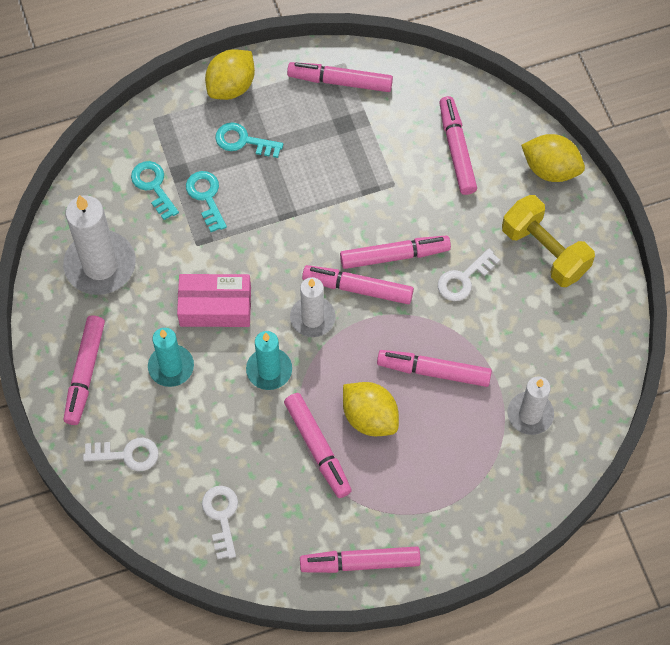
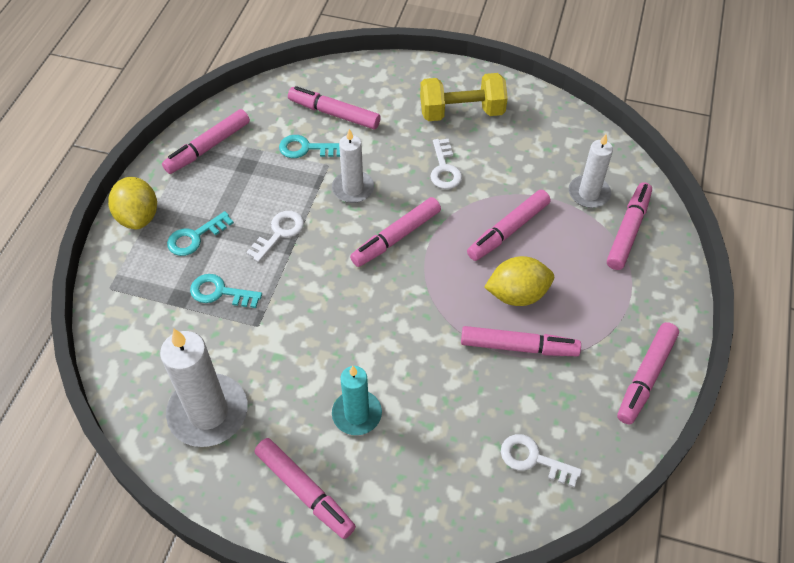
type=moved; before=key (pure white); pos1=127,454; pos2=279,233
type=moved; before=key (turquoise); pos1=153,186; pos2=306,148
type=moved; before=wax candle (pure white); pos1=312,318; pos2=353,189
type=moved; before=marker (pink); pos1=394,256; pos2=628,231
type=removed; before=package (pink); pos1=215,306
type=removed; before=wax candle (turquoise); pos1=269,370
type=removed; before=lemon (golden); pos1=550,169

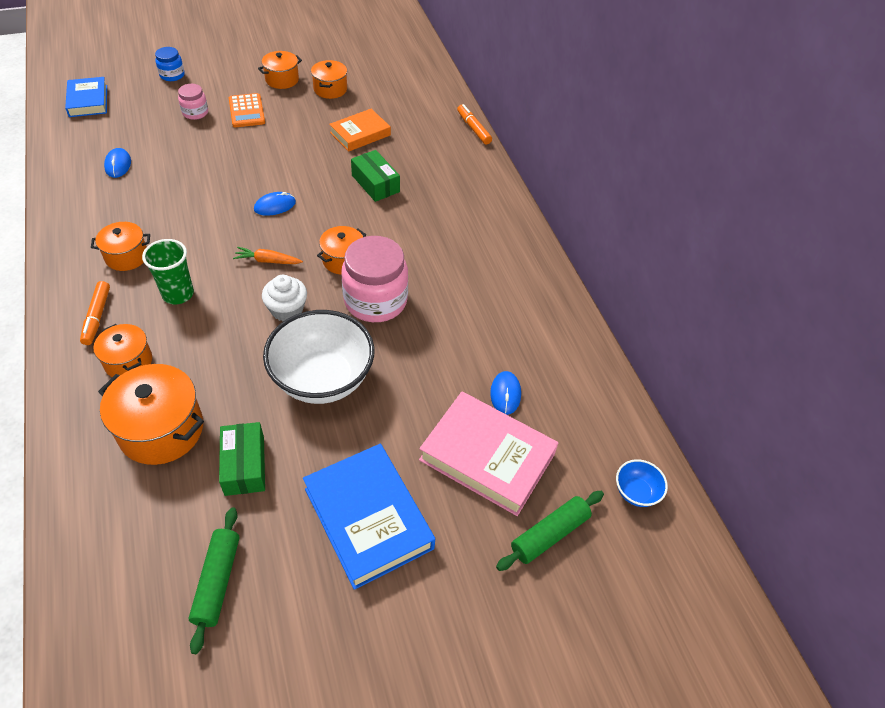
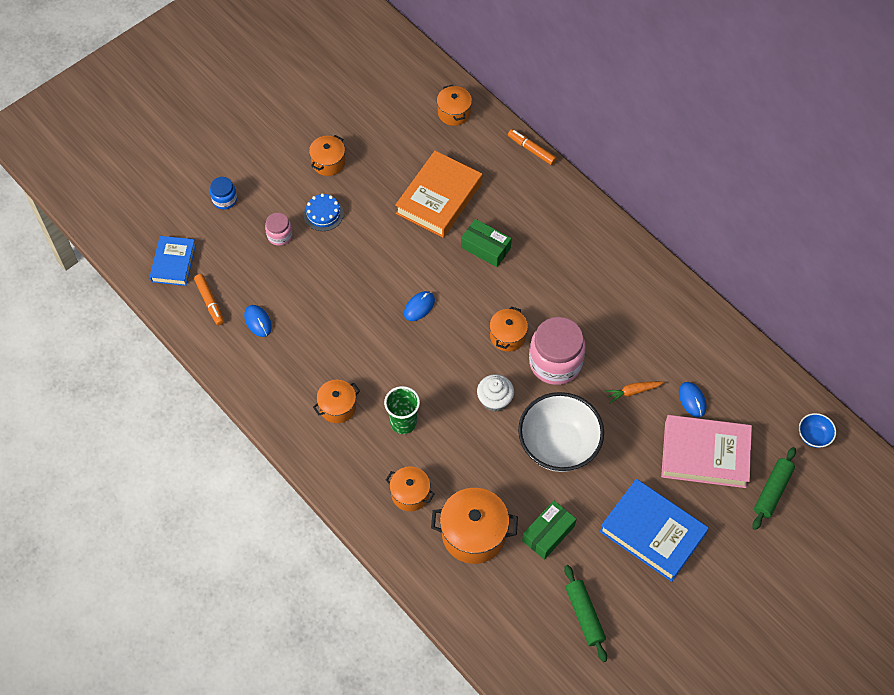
type=turned; before=hardcover (royal blue); pos1=88,101; pos2=173,263; turn=45
type=moved; before=marker (bright orange); pos1=97,317; pos2=210,302
type=replaced; before=adding machine (bright orange); after=layer cake (royal blue); pos1=246,111; pos2=323,214
type=resized; before=hardcover (bright orange); pos1=360,134; pos2=439,198; scale=1.61
type=moved; before=cooking pot (bright orange); pos1=330,89; pos2=454,113
type=turned; before=package (leaf-green); pos1=244,465; pos2=548,533; turn=75
type=moved; before=carrot (bright orange); pos1=268,261; pos2=633,392

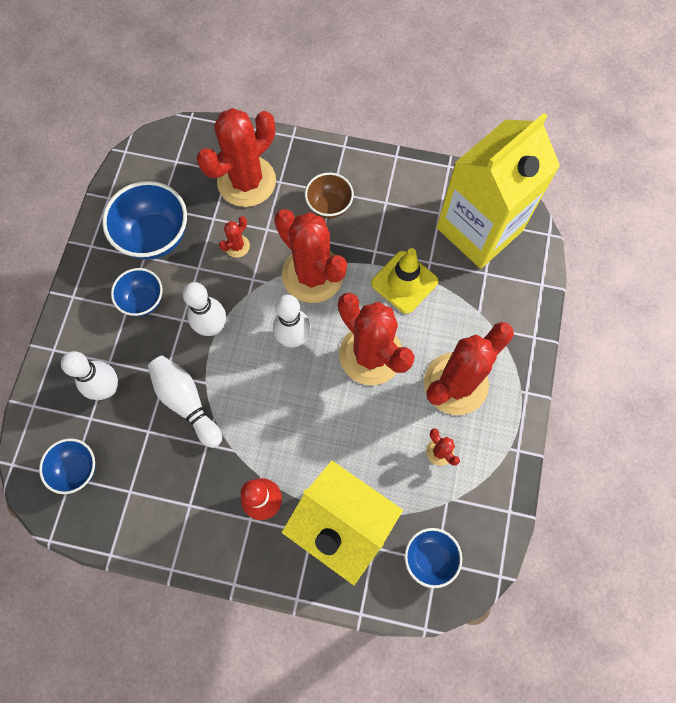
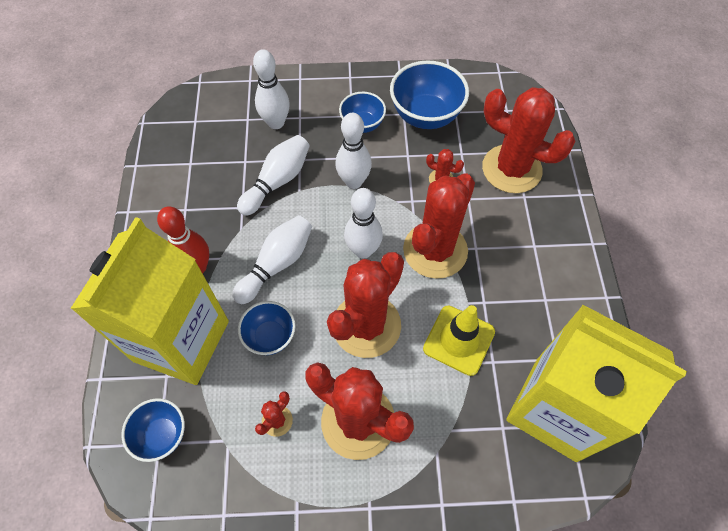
type=added; after=skittle (pure white); pos2=277,264
type=moved; before=serving bowl (royal blue); pos1=77,469; pos2=270,337
type=removed; before=serving bowl (russet); pos1=329,206

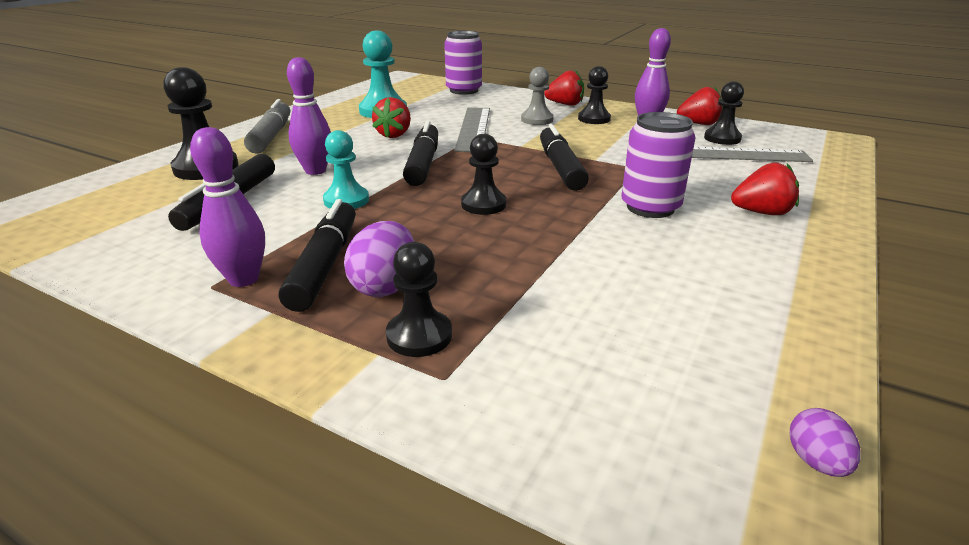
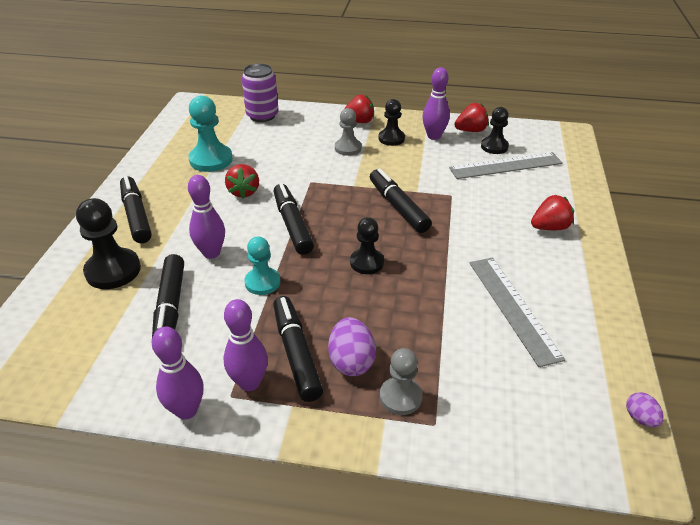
type=recoloured; before=marker (gray); after=marker (black); pos1=271,136; pos2=136,215
type=added; after=skittle (violet); pos2=186,410
type=recoloured; before=game pawn (black); after=game pawn (gray); pos1=419,336; pos2=400,397
type=moved; before=straightedge (gray); pos1=474,128; pos2=513,308
type=removed; before=soda can (violet); pos1=650,207

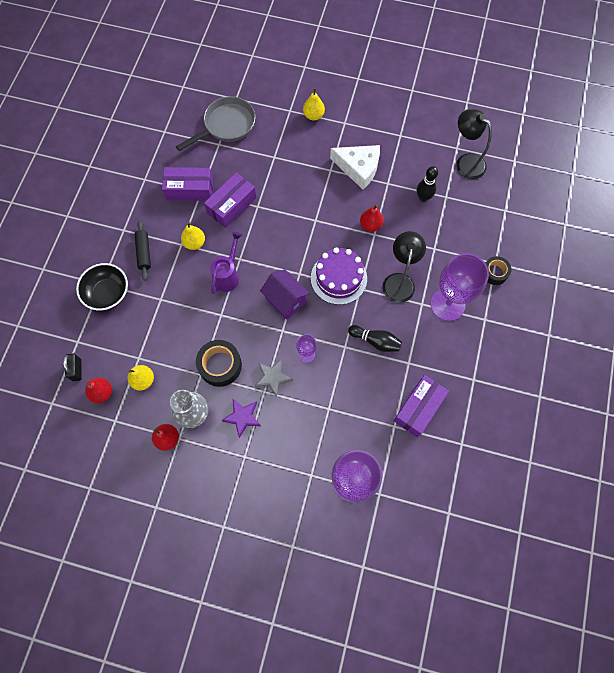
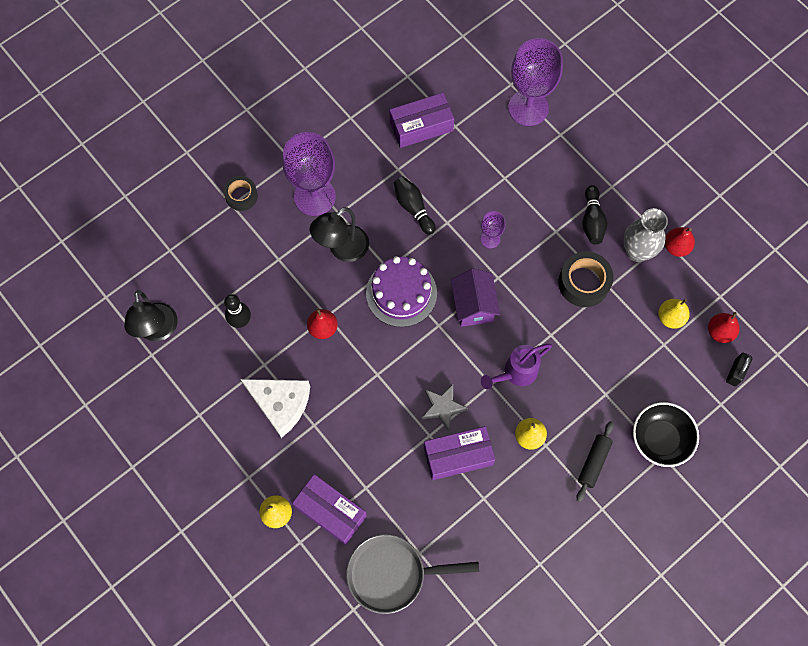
type=turned; before=cheese wedge (pure white); pos1=358,168; pos2=281,404; turn=150
type=moved; before=package (violet); pos1=190,189; pos2=330,511
type=moved; before=five-pointed star (gray); pos1=273,378; pos2=443,407
type=replaced; before=five-pointed star (violet); after=skittle (black); pos1=242,417; pos2=592,221

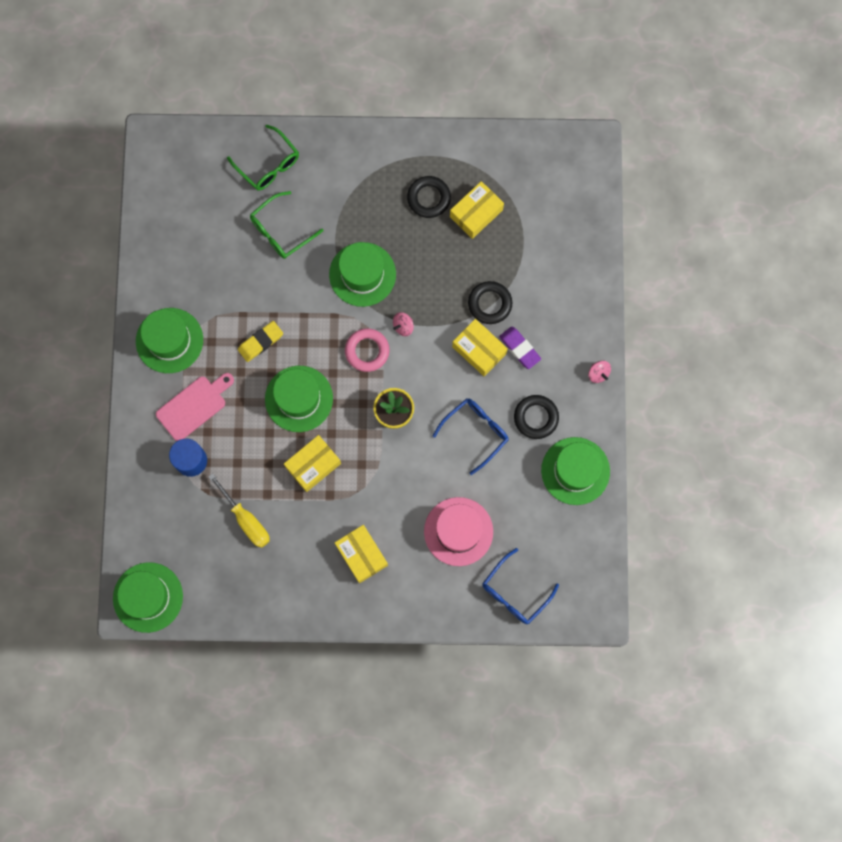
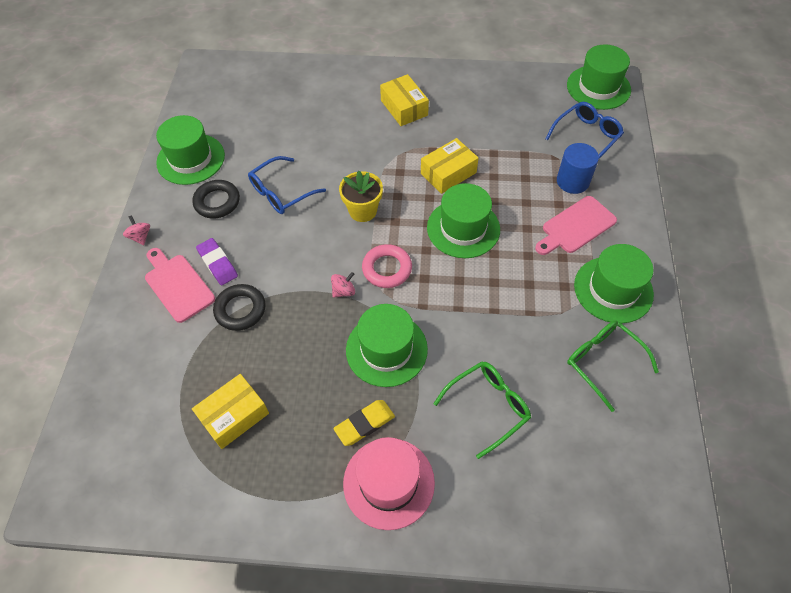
type=added; after=bread board (pink); pos2=177,285
type=moved; before=gum eraser (golden); pos1=260,342; pos2=364,424
type=moved; before=hat (pink); pos1=458,531; pos2=389,482
type=moved; before=spectacles (royal blue); pos1=515,592; pos2=586,136
type=moved; before=spectacles (leaf-green); pos1=268,164; pos2=603,362
type=removed; before=flat screwdriver (golden); pos1=246,519
type=removed; before=ring (black); pos1=429,198
type=removed; before=package (golden); pos1=479,350

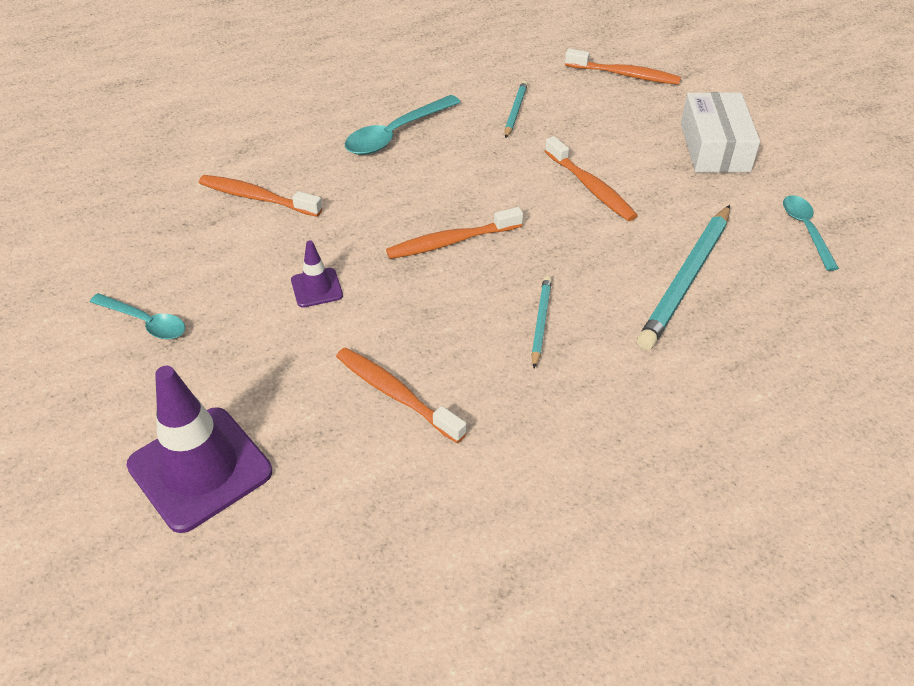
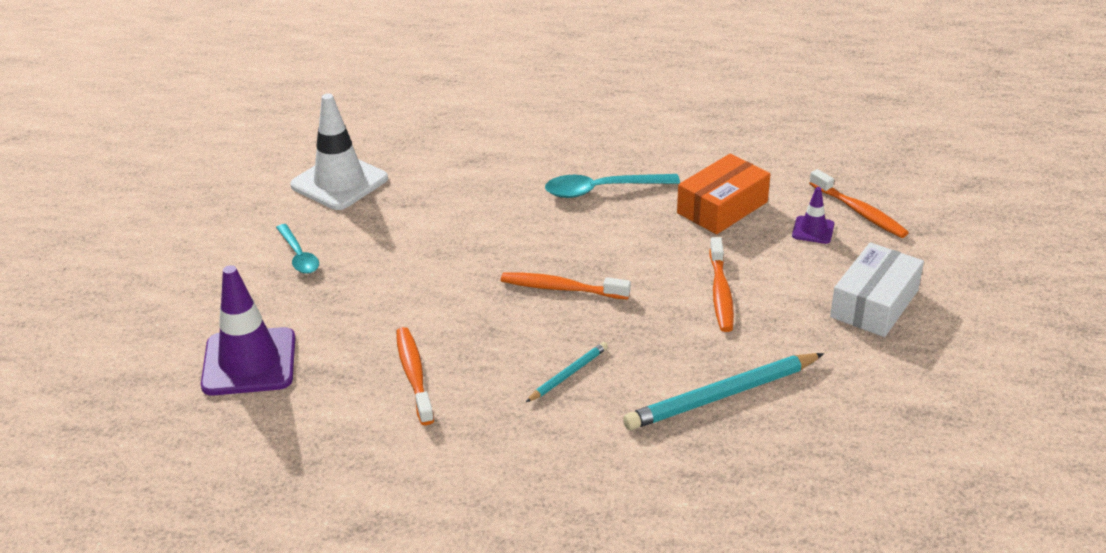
type=added; after=traffic cone (pure white); pos2=339,182
type=replaced; before=wooden pencil (turquoise); after=package (bright orange); pos1=515,111; pos2=722,207
type=moved; before=traffic cone (violet); pos1=316,288; pos2=813,230
type=removed; before=dental brush (bright orange); pos1=256,197
type=removed; before=teaspoon (turquoise); pos1=806,230

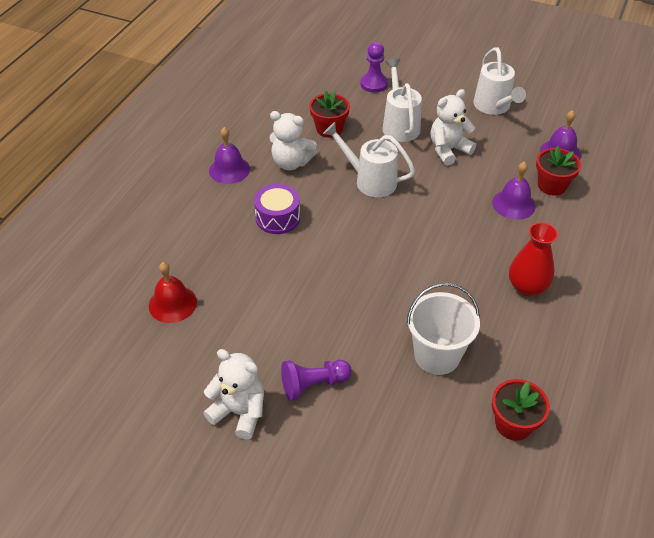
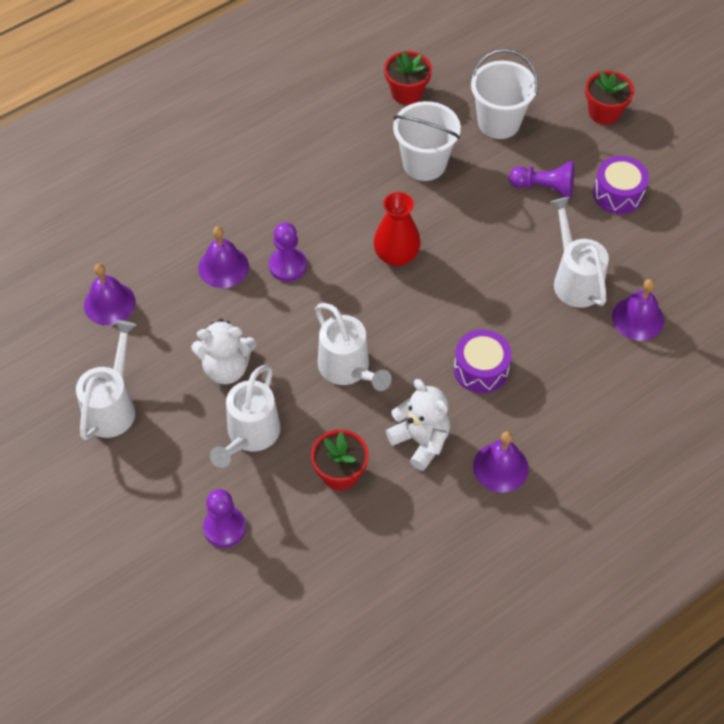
type=added; after=game pawn (violet); pos2=287,266
type=moved; before=flower vase (crimson); pos1=527,286; pos2=396,255
type=added; after=bucket (pure white); pos2=499,122
type=added; after=watering can (pure white); pos2=574,279
type=moved; before=flower pot (crimson); pos1=552,185; pos2=604,112
type=replaced; before=teddy bear (pure white); after=snare drum (violet); pos1=239,412; pos2=618,194
type=recoloured; before=bell (crimson); after=bell (violet); pos1=172,304; pos2=637,318

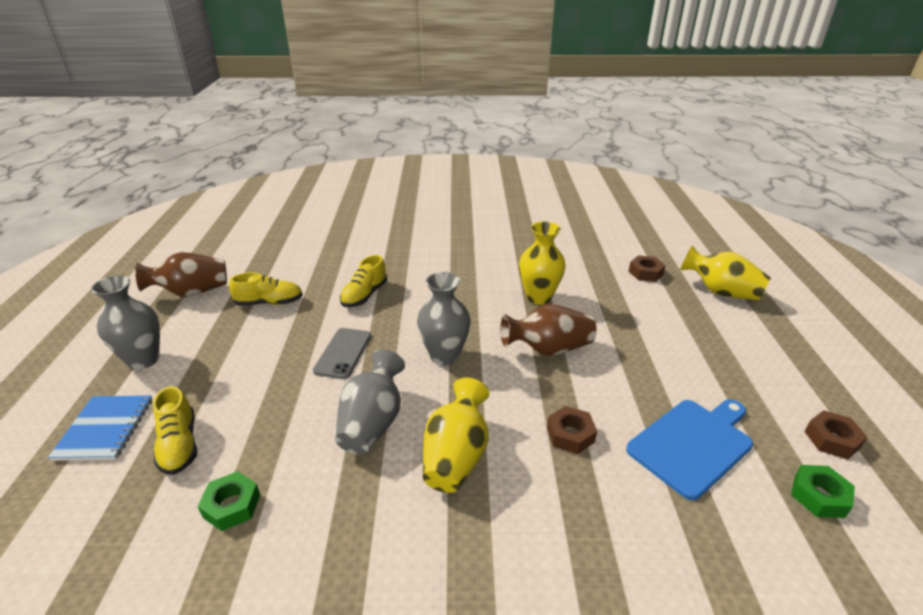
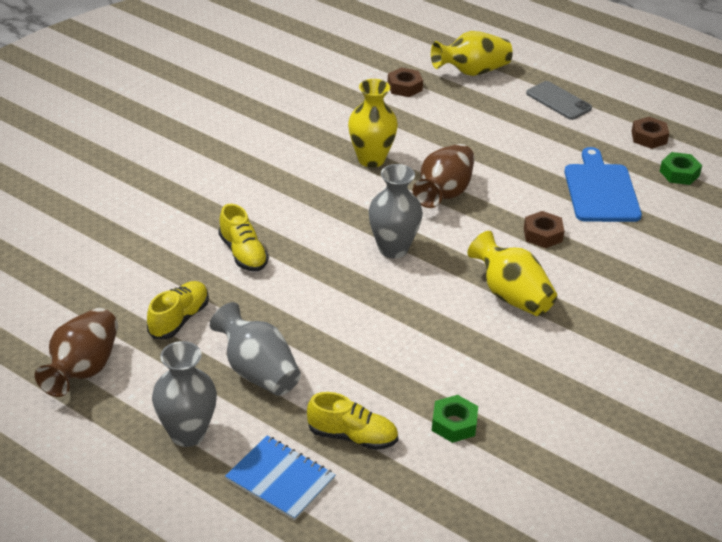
type=moved; before=flower vase (gray); pos1=372,422; pos2=258,371
type=moved; before=mobile phone (gray); pos1=343,353; pos2=558,101

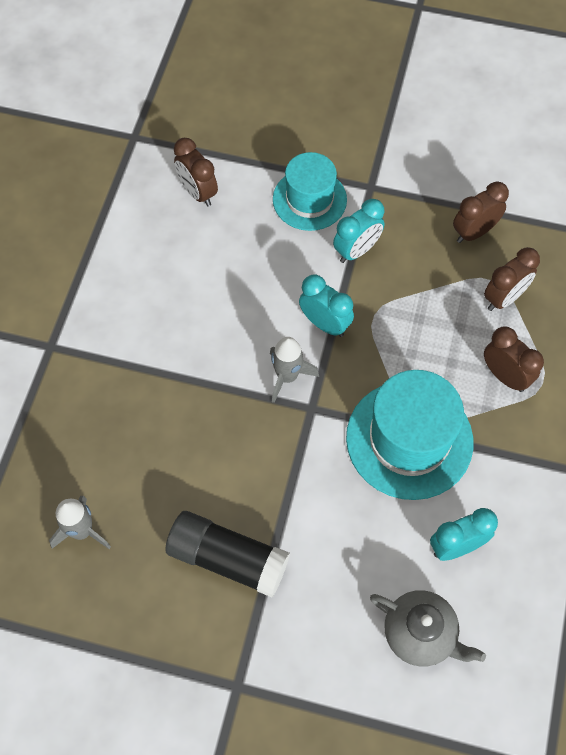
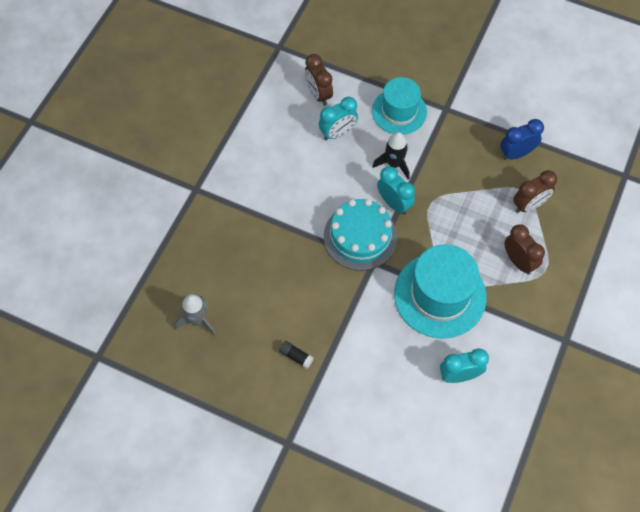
type=resized; before=stick of glue (black); pos1=228,559; pos2=296,356; scale=0.41
type=moved; before=bedside clock (turquoise); pos1=356,250; pos2=337,133
type=replaced; before=rocket (gray); after=layer cake (turquoise); pos1=287,376; pos2=360,237
type=added; after=rocket (black); pos2=394,164
type=recoloured; before=bedside clock (russet); after=bedside clock (royal blue); pos1=474,232; pos2=516,153
type=removed; before=teapot (gray); pos1=420,633

